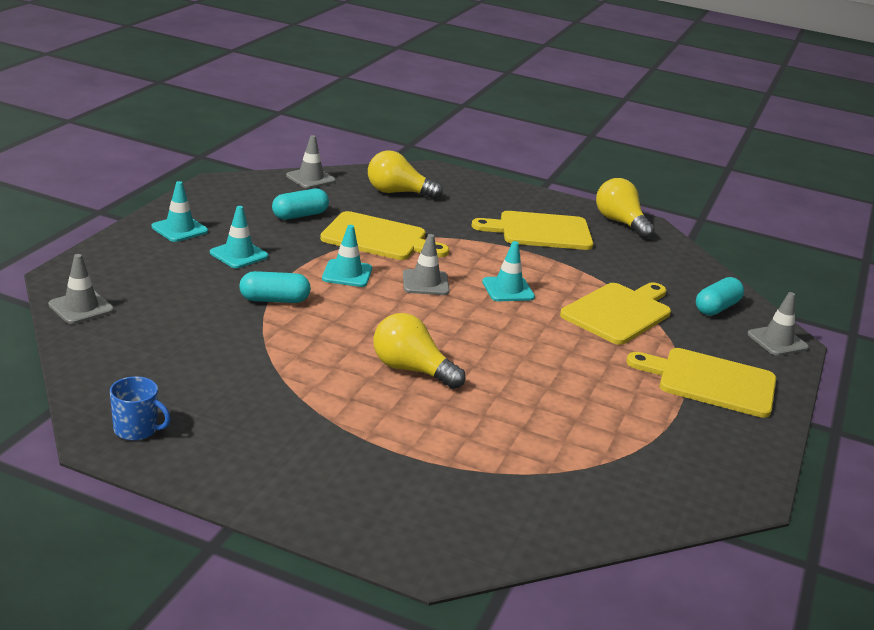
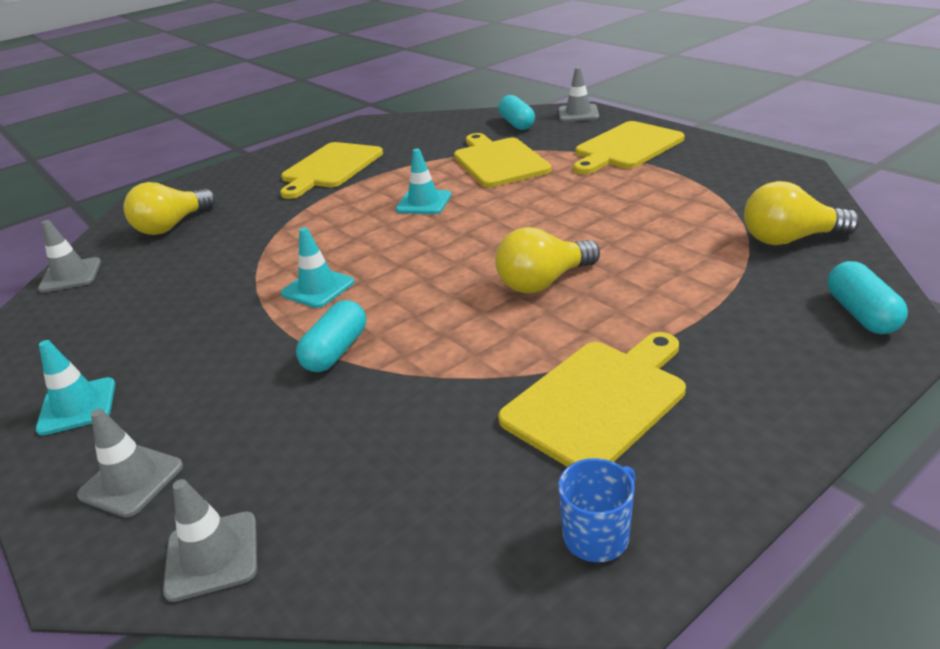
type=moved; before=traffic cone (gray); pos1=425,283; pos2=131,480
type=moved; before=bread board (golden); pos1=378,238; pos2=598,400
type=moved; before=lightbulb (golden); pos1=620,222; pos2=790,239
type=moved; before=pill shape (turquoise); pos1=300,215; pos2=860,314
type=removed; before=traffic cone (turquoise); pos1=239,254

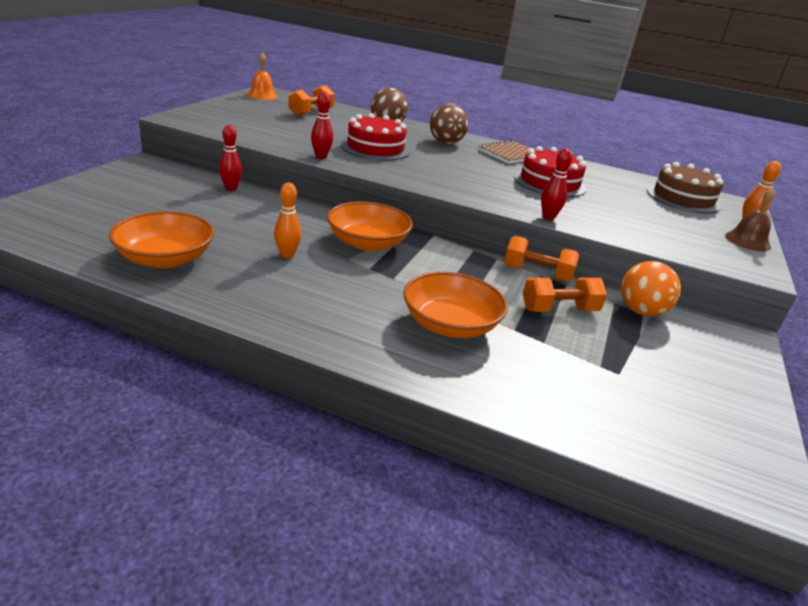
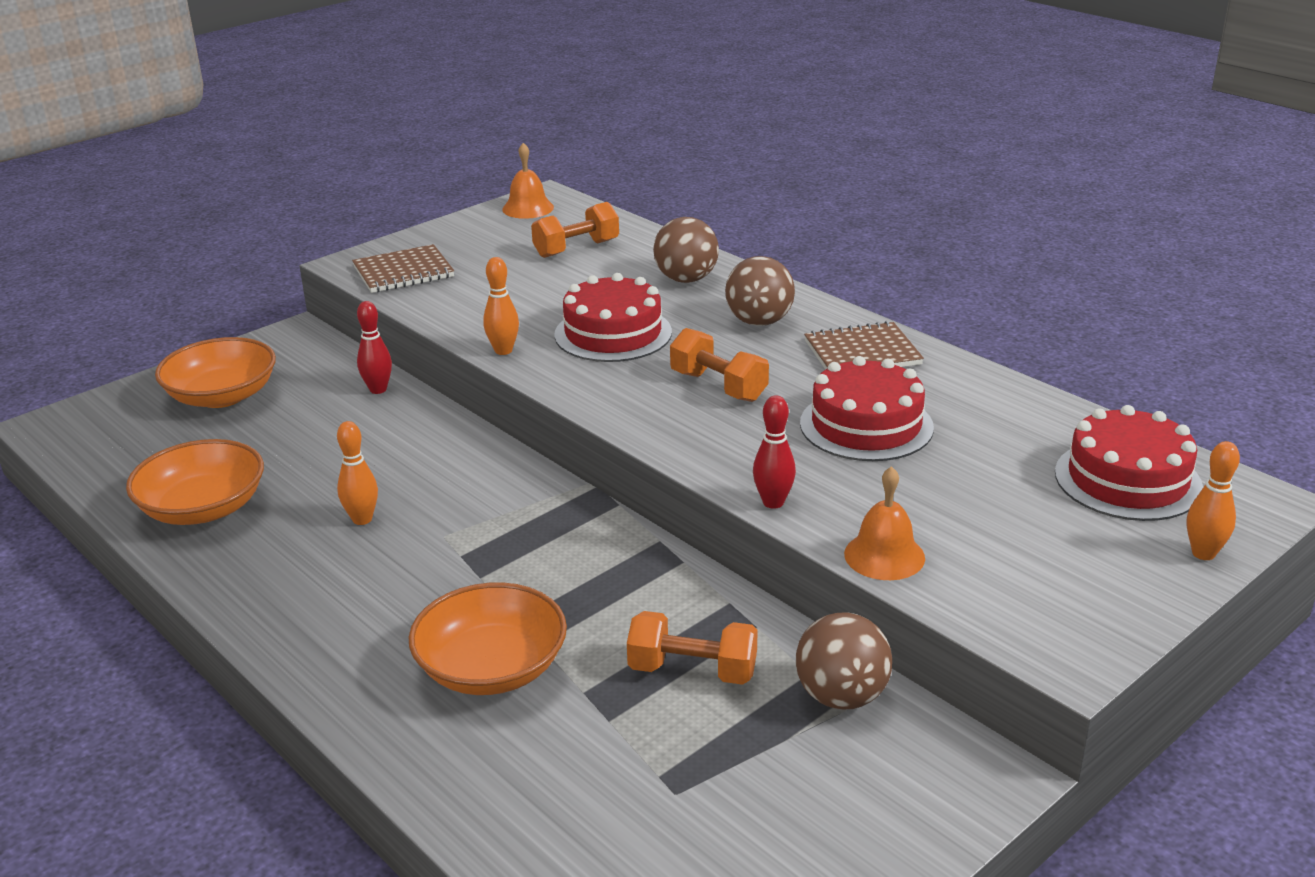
type=moved; before=serving bowl (bright orange); pos1=367,243; pos2=222,396
type=added; after=notepad (russet); pos2=403,272
type=recoloured; before=skittle (crimson); after=skittle (bright orange); pos1=321,156; pos2=503,351
type=moved; before=hand weight (bright orange); pos1=537,274; pos2=718,386
type=recoloured; before=play ball (bright orange); after=play ball (russet); pos1=641,311; pos2=841,696
type=added; after=bell (bright orange); pos2=884,555
type=recoloured; before=layer cake (russet); after=layer cake (crimson); pos1=683,198; pos2=1127,480
type=removed; before=bell (russet); pos1=747,241

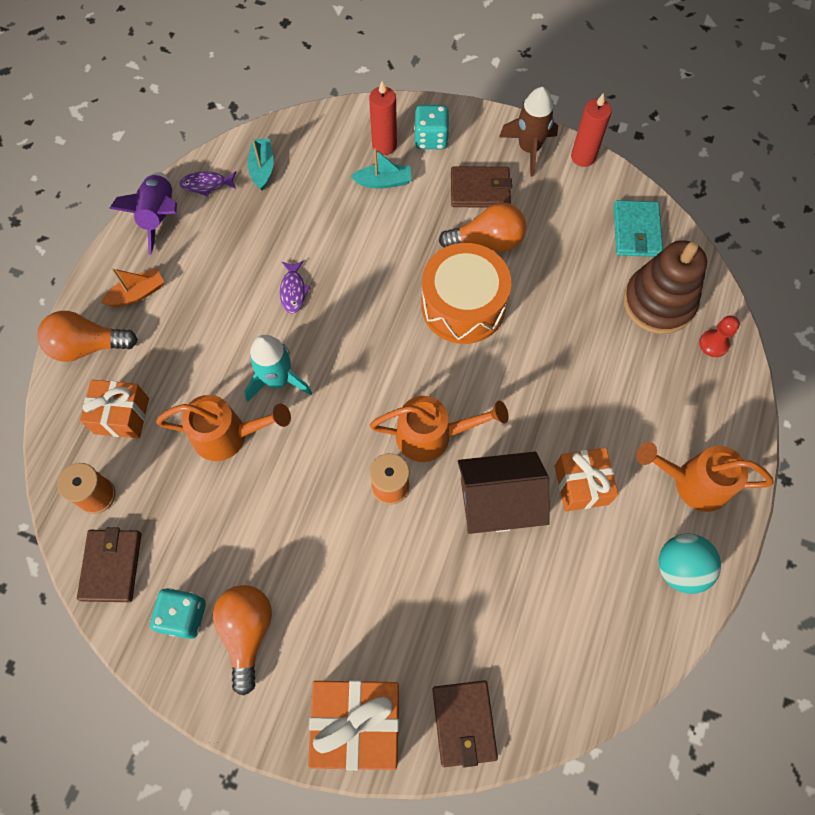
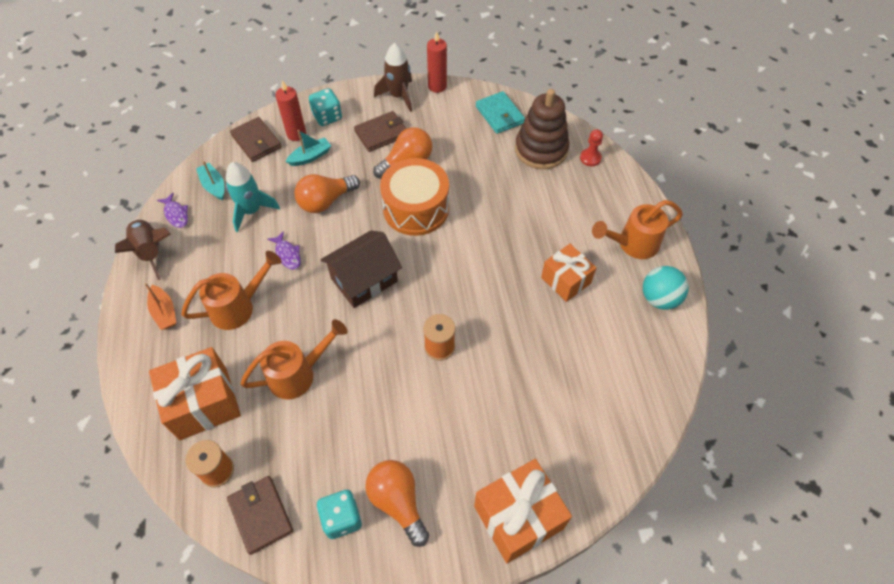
type=recoloured; before=rocket (violet); after=rocket (russet); pos1=159,216; pos2=151,251
type=turned; before=boat (bright orange); pos1=137,293; pos2=164,312; turn=120
type=resized; before=wrapped gift (bright orange); pos1=121,416; pos2=203,403; scale=1.51
type=turned; before=toy fish (violet); pos1=206,184; pos2=176,214; turn=-90
type=moved; before=watering can (bright orange); pos1=432,436; pos2=238,307
type=moved; before=rocket (turquoise); pos1=278,380; pos2=251,211
type=moved; before=wallet (russet); pos1=464,723; pos2=256,141
type=moved; before=lightbulb (bright orange); pos1=87,346; pos2=325,201
type=moved; before=cottage (russet); pos1=498,502; pos2=364,280

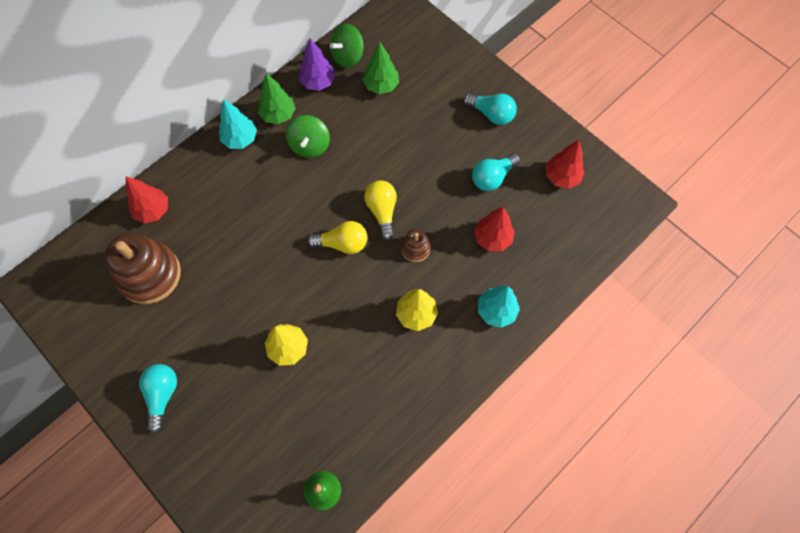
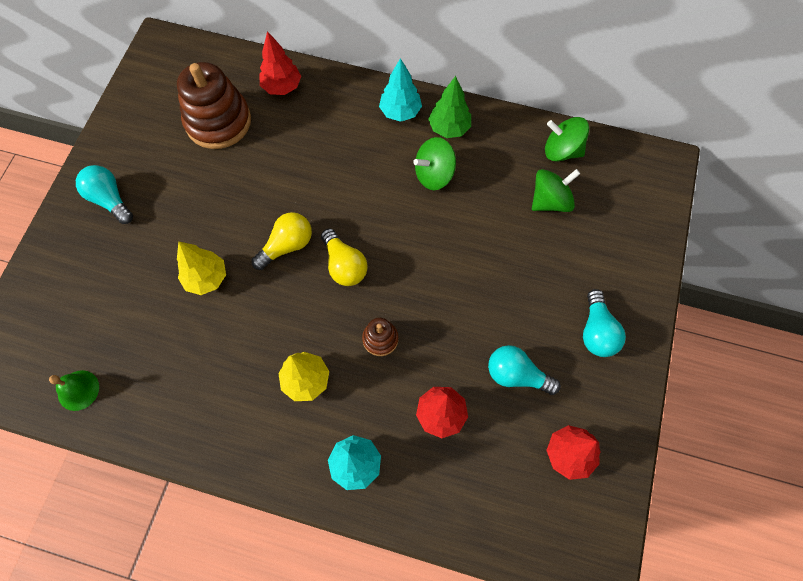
type=turned; before=lightbulb (turquoise); pos1=162,395; pos2=110,199; turn=-105
type=moved; before=lightbulb (golden); pos1=382,211; pos2=287,246
type=replaced; before=tree (leaf-green); after=spinning top (leaf-green); pos1=381,86; pos2=550,201
type=removed; before=tree (violet); pos1=318,83

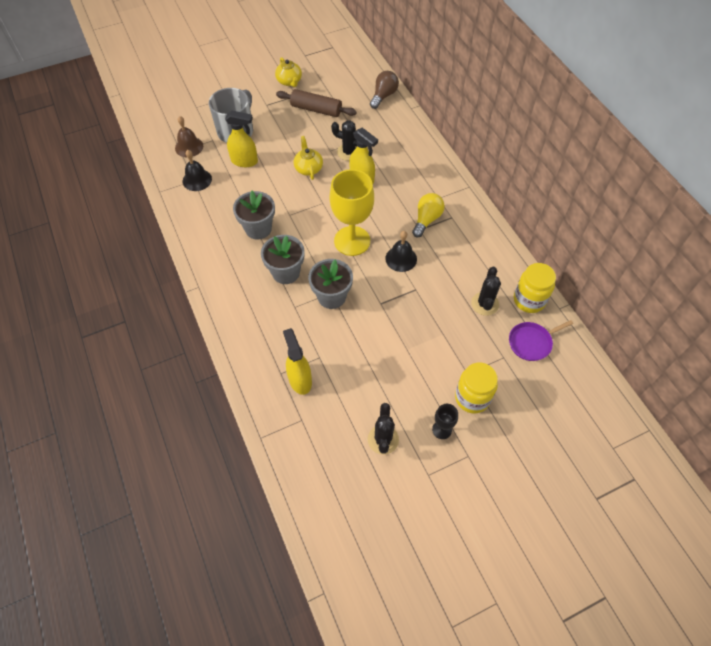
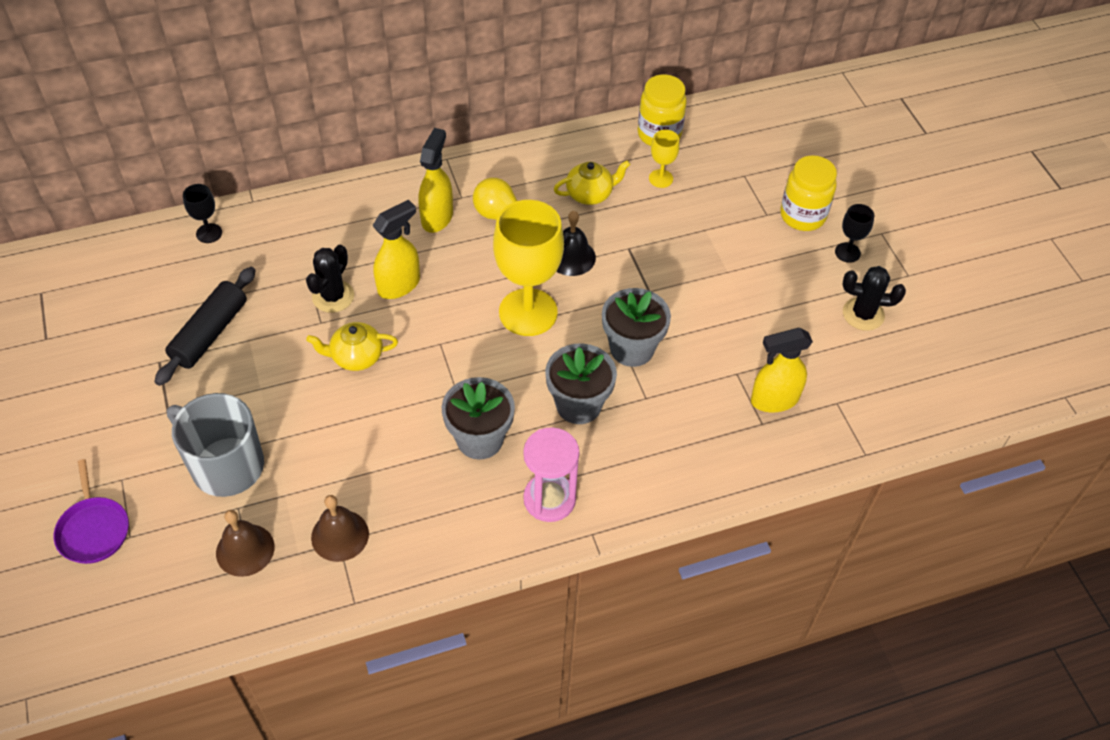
type=moved; before=frying pan (violet); pos1=531,342; pos2=93,529
type=recoloured; before=dough roller (russet); after=dough roller (black); pos1=316,109; pos2=210,333
type=replaced; before=lightbulb (russet); after=goblet (black); pos1=383,96; pos2=209,233
type=recoloured; before=bell (black); after=bell (russet); pos1=197,180; pos2=340,535
type=moved; before=spray cleaner (golden); pos1=244,161; pos2=437,217
type=added; after=hourglass (pink); pos2=549,499
type=moved; before=teapot (golden); pos1=289,81; pos2=590,194
type=replaced; before=saguaro cactus (black); after=goblet (golden); pos1=485,304; pos2=661,178

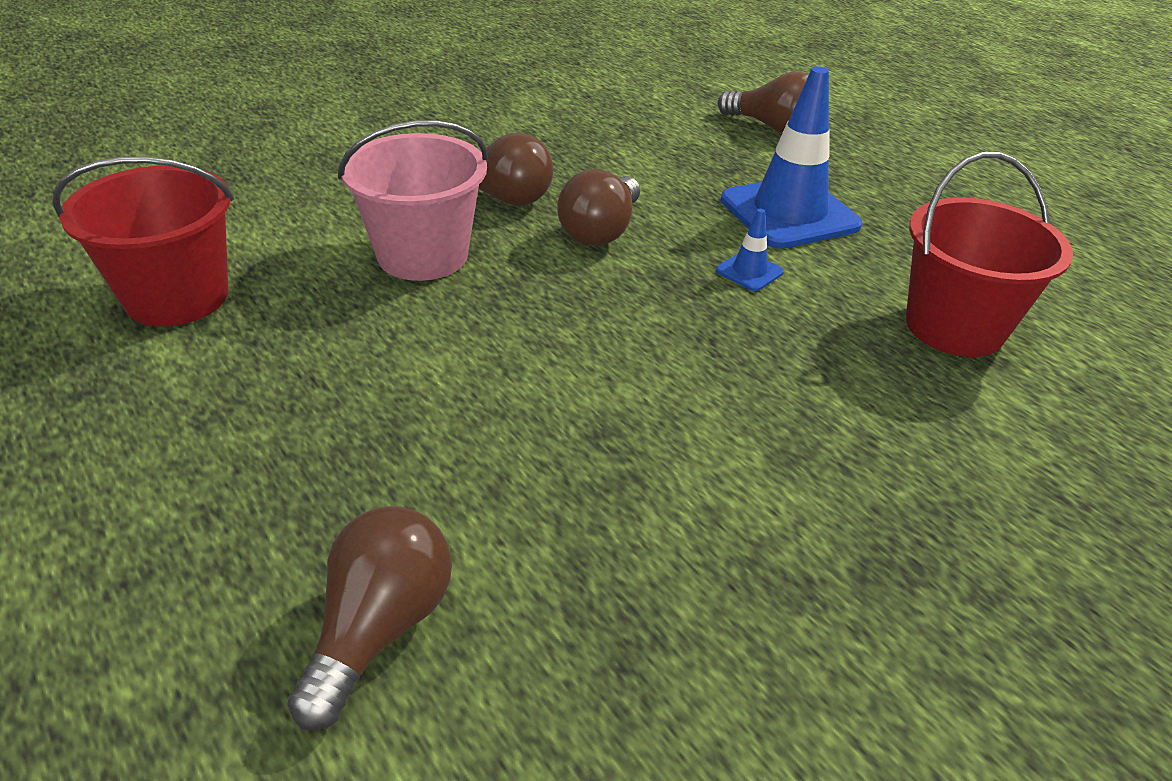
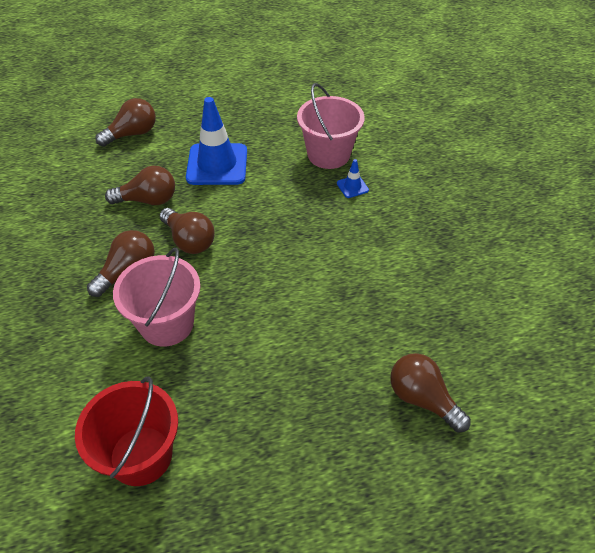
type=added; after=lightbulb (russet); pos2=148,200
type=recoloured; before=bucket (crimson); after=bucket (pink); pos1=954,326; pos2=328,154
type=moved; before=traffic cone (royal blue); pos1=749,271; pos2=352,187

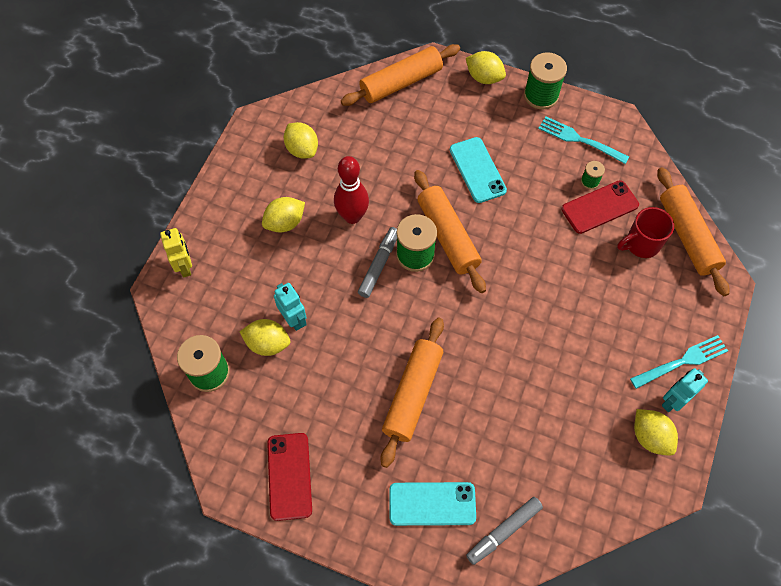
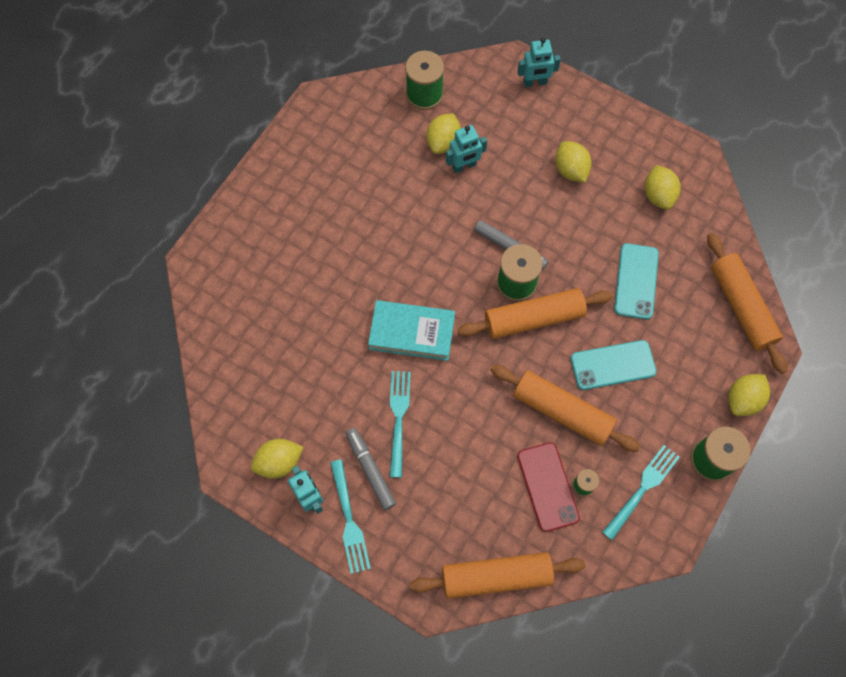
type=moved; before=marker (gray); pos1=503,531; pos2=370,470
type=added; after=hardcover (turquoise); pos2=412,333
type=added; after=dinner fork (turquoise); pos2=398,418
type=moved; before=dough roller (bright orange); pos1=413,394; pos2=562,411
type=recoloured; before=robot figure (golden); after=robot figure (turquoise); pos1=185,266; pos2=535,83
type=moved; before=mobile phone (turquoise); pos1=432,504; pos2=636,281
type=turned; before=lemon (golden); pos1=302,149; pos2=658,195; turn=-75
type=removed; before=mobile phone (crimson); pos1=289,476
type=removed; before=skittle (crimson); pos1=352,216
type=removed; before=coffee mug (crimson); pos1=641,244

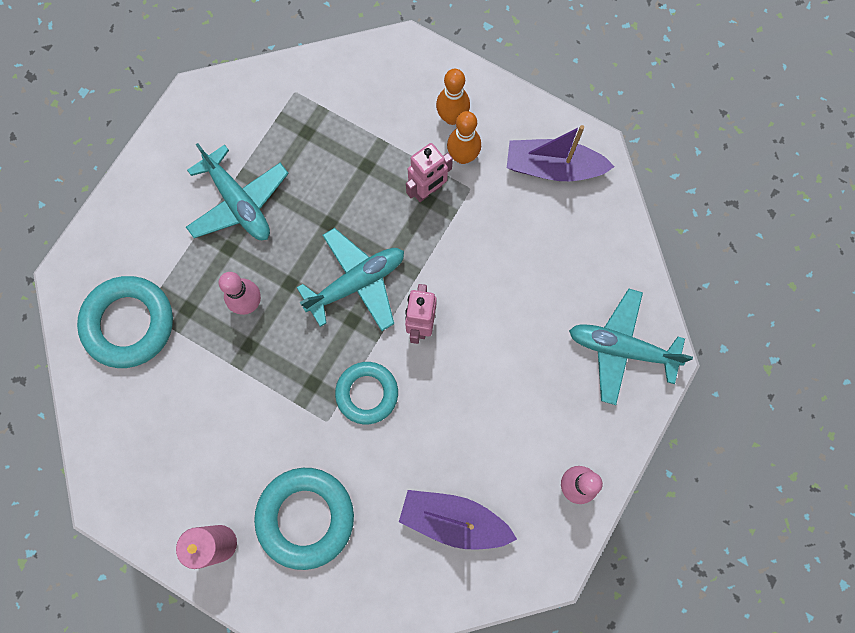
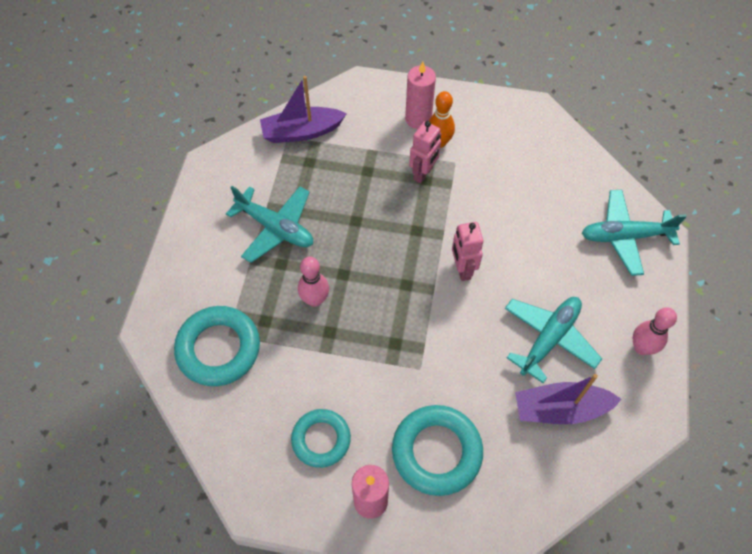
type=moved; before=boat (violet); pos1=553,167; pos2=302,132
type=moved; before=ring (turquoise); pos1=367,393; pos2=321,439
type=replaced; before=skittle (bright orange); after=wax candle (pink); pos1=452,117; pos2=418,119
type=moved; before=plane (turquoise); pos1=357,283; pos2=549,339

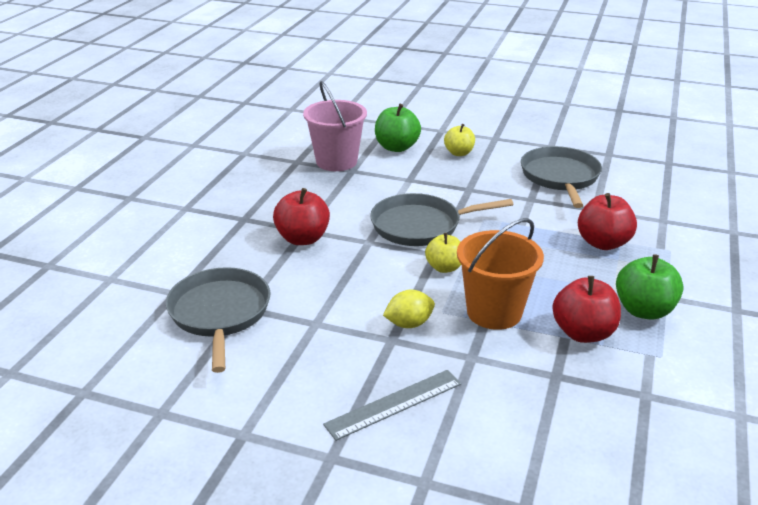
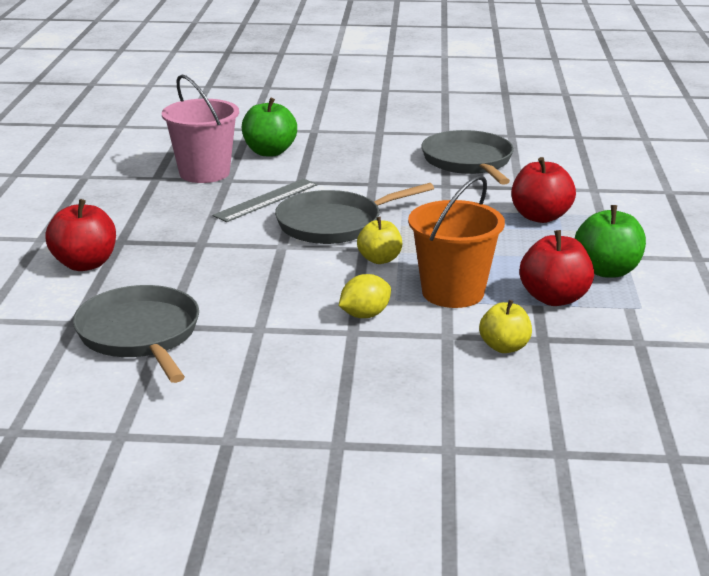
type=moved; before=toy apple (crimson); pos1=302,239; pos2=85,264
type=moved; before=straightedge (gray); pos1=394,404; pos2=266,200
type=moved; before=toy apple (golden); pos1=459,153; pos2=504,347

